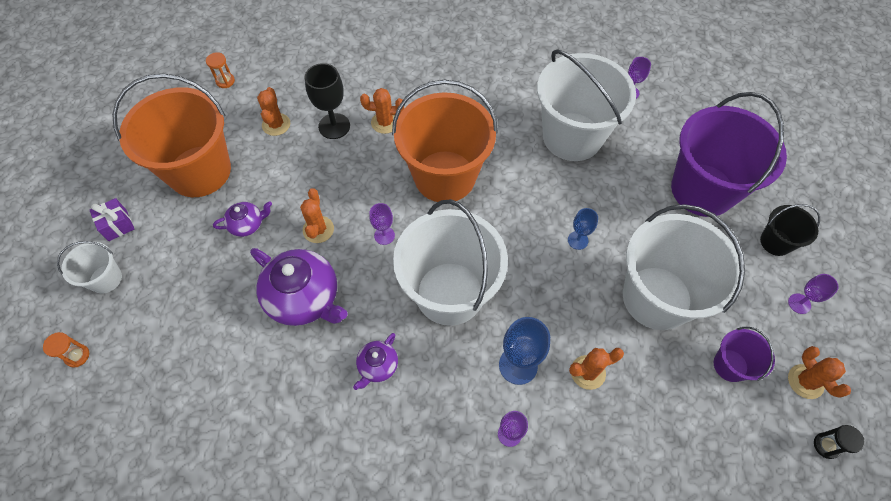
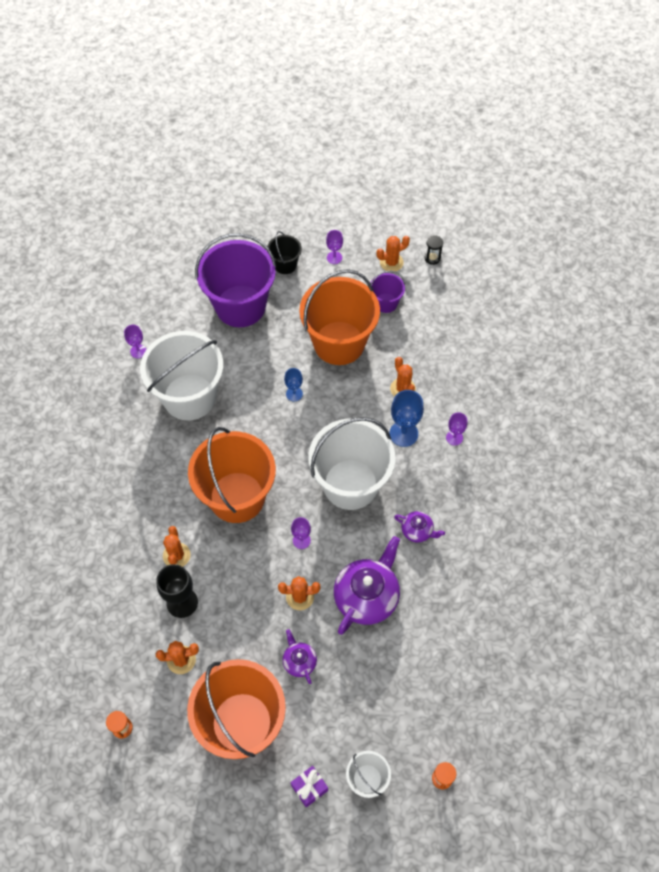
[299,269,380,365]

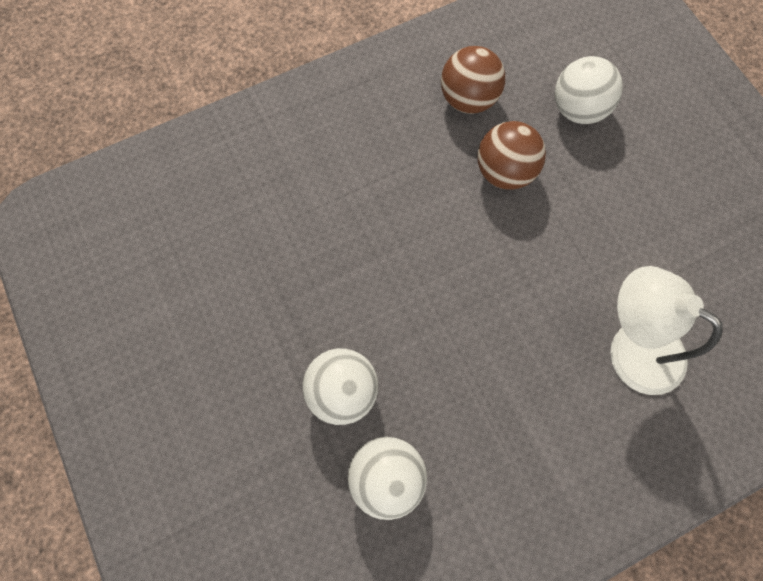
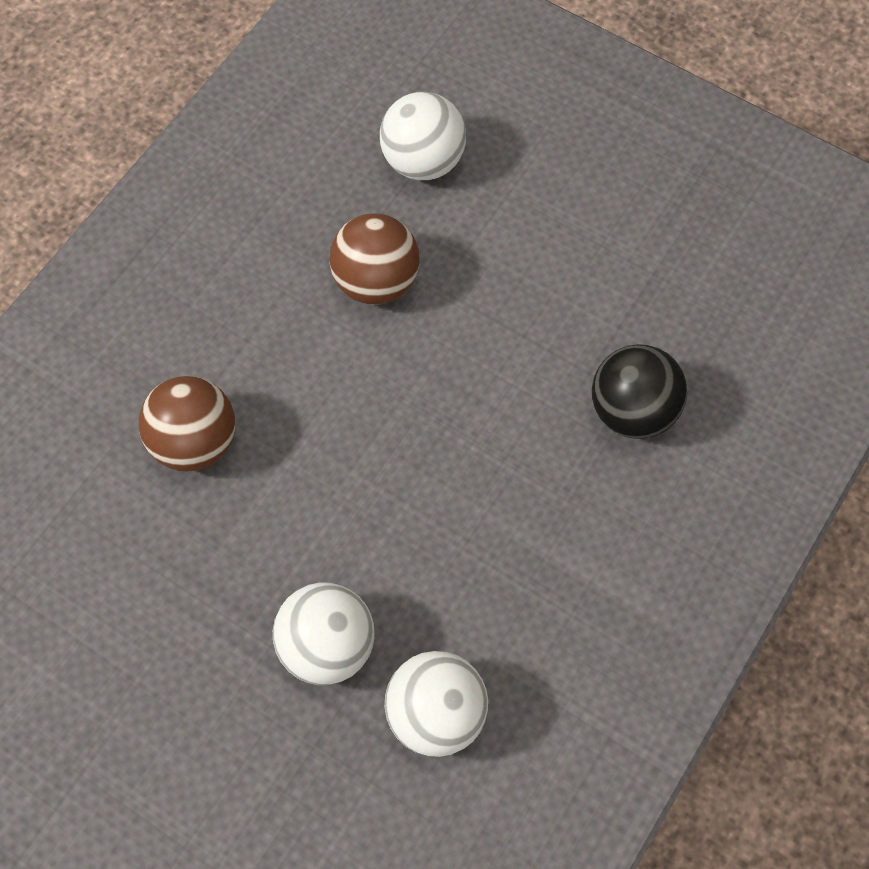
[139,376,235,471]
[592,344,687,439]

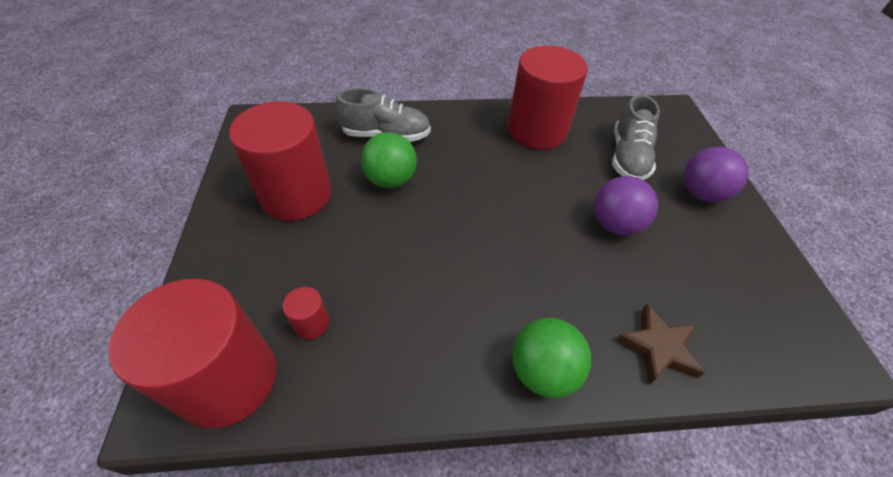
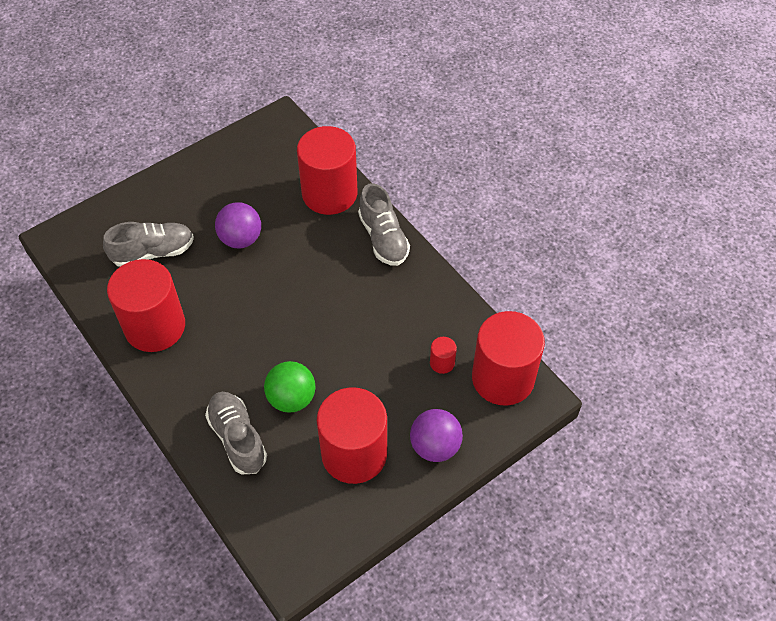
[358,183,410,266]
[297,126,357,215]
[410,409,463,462]

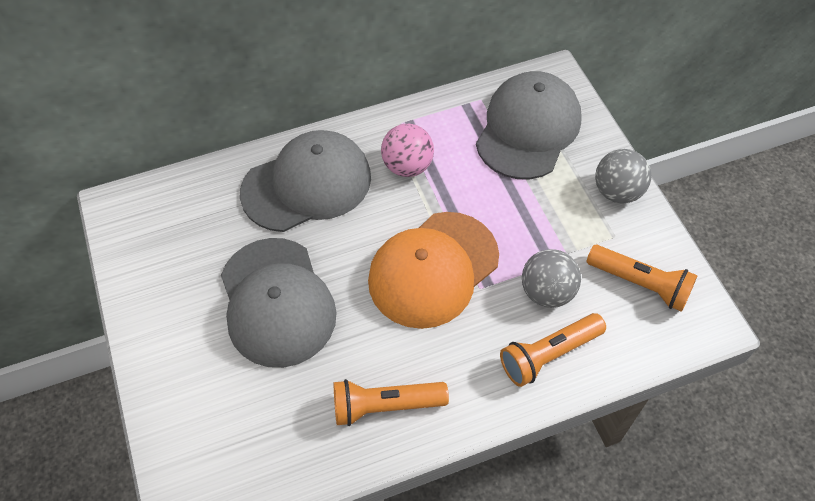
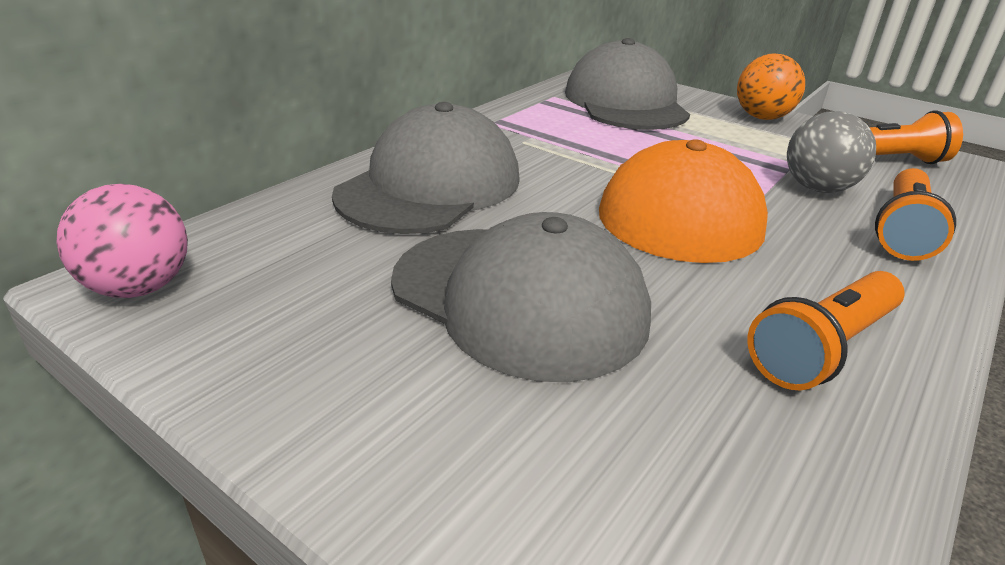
[57,184,188,298]
[737,53,805,120]

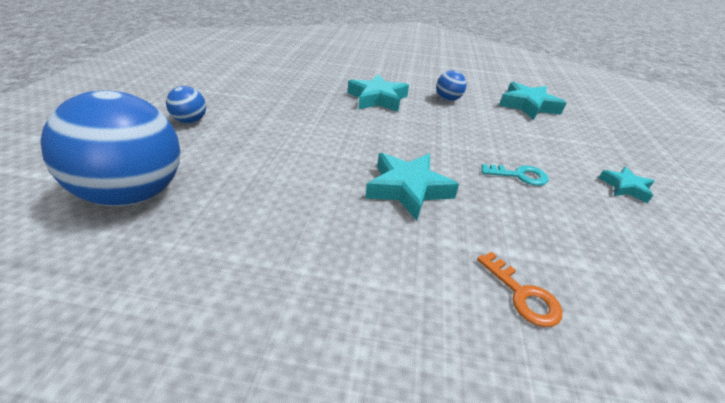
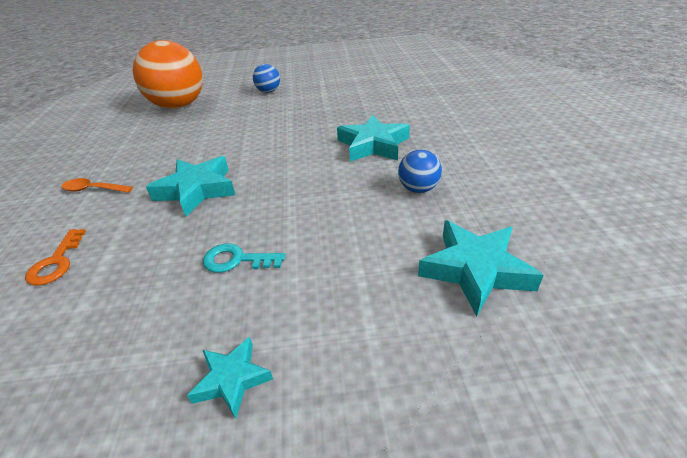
[133,40,203,109]
[25,229,86,286]
[203,243,285,273]
[61,178,133,193]

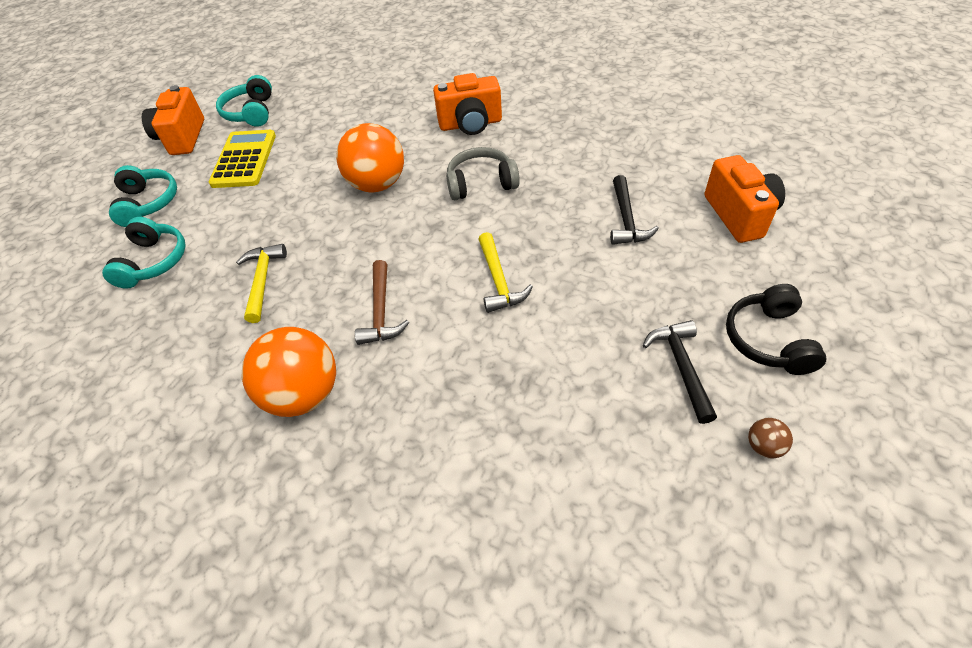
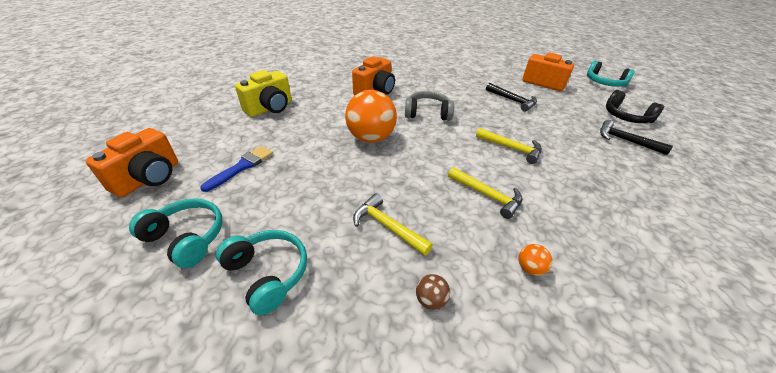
[86,128,178,197]
[200,146,273,192]
[587,61,635,87]
[518,244,552,276]
[448,167,523,219]
[405,91,454,121]
[416,274,450,310]
[235,70,292,117]

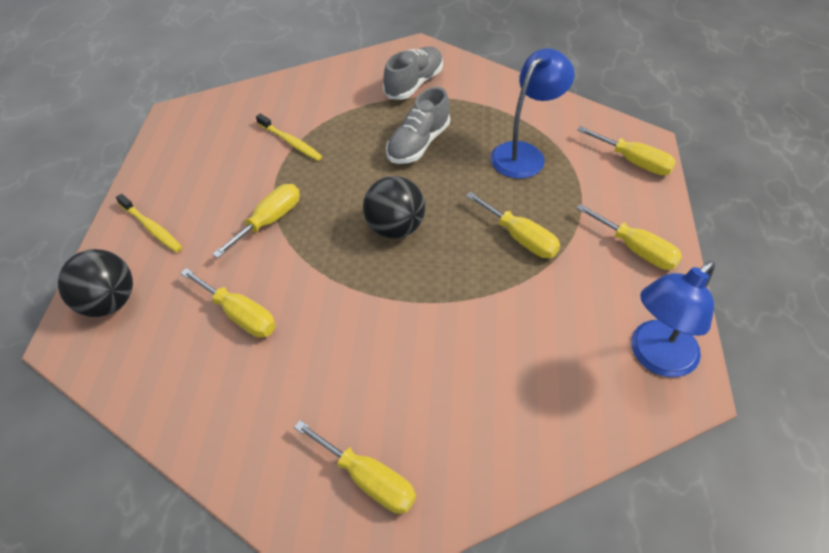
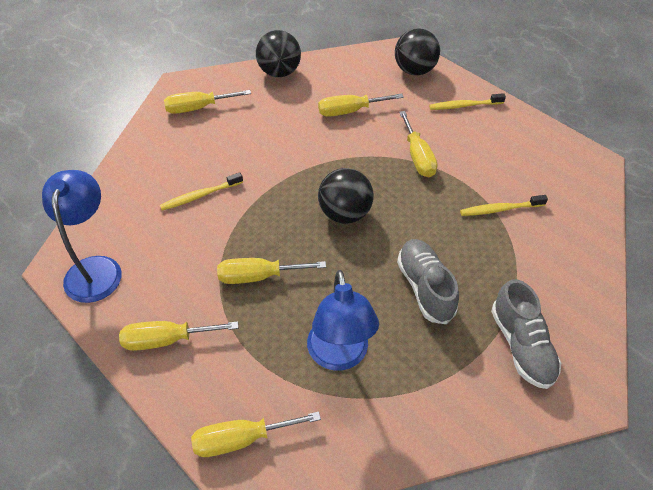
[160,172,243,210]
[256,30,301,77]

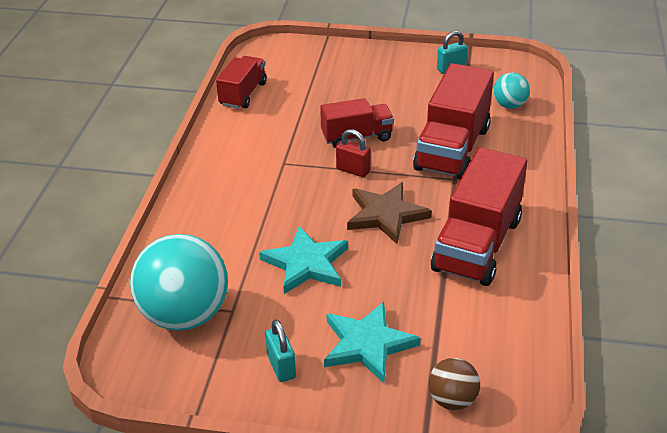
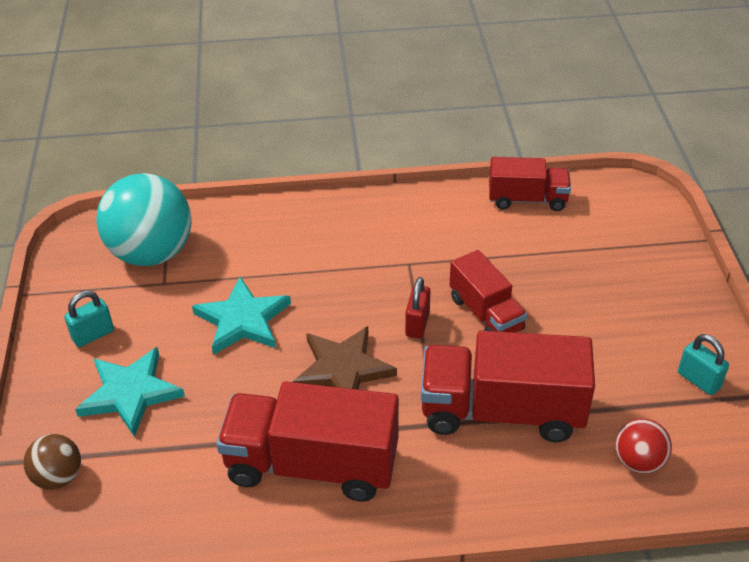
[615,418,672,474]

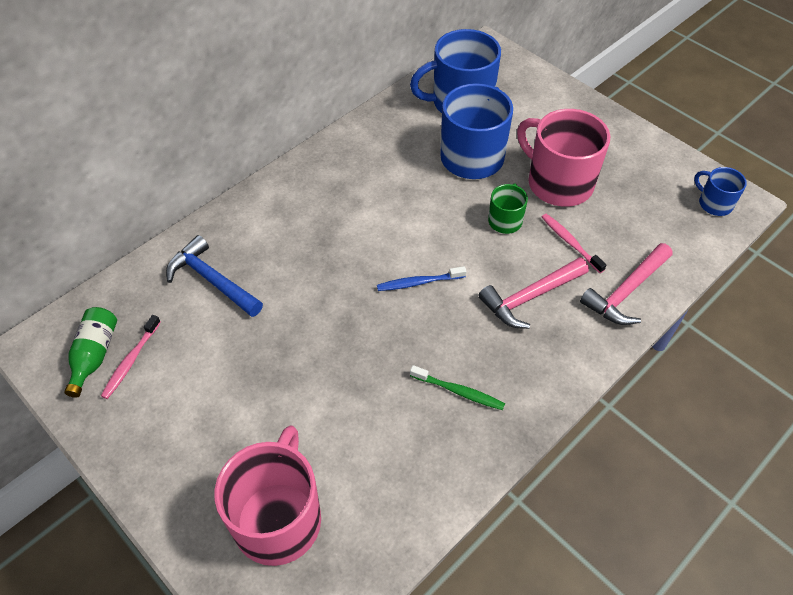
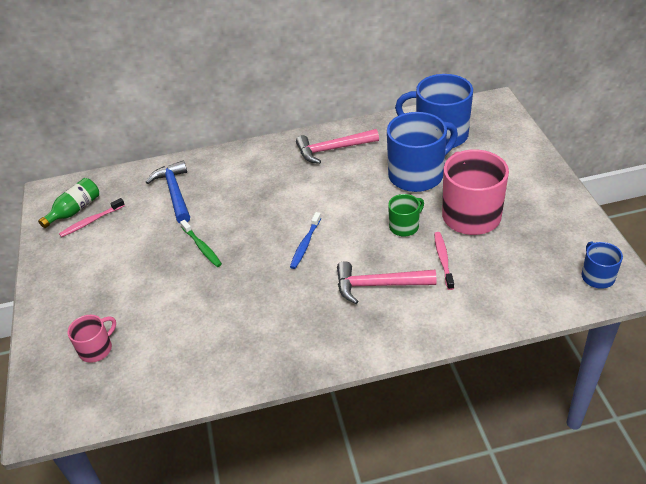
[68,315,116,363]
[290,212,321,269]
[180,220,222,267]
[296,129,379,164]

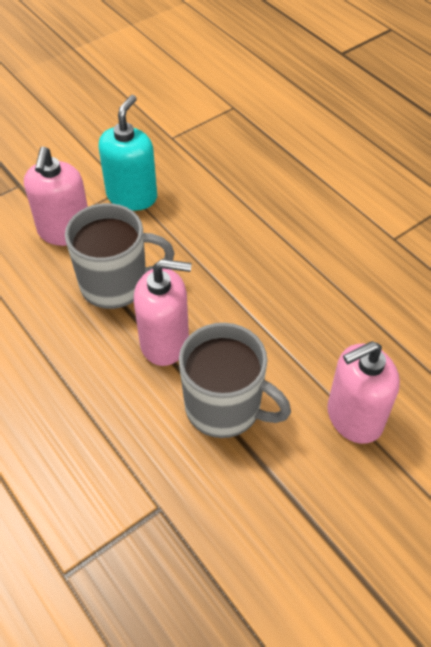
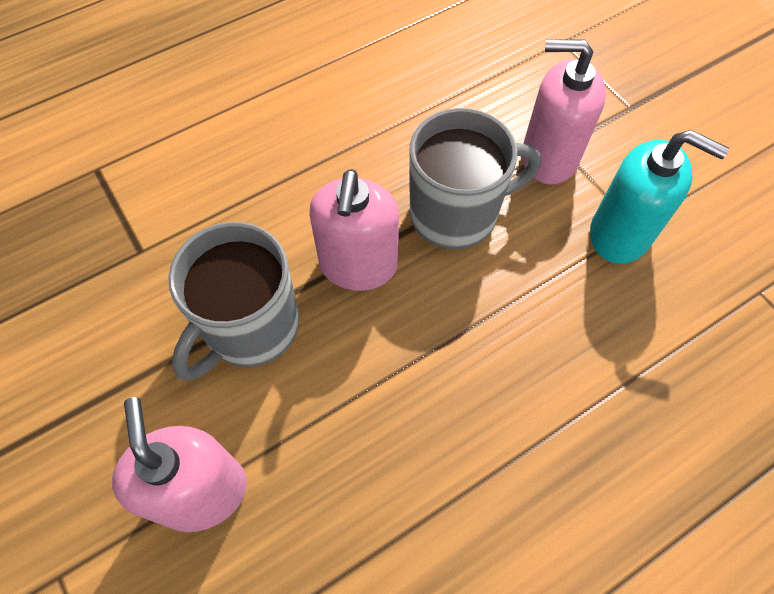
[409,108,541,250]

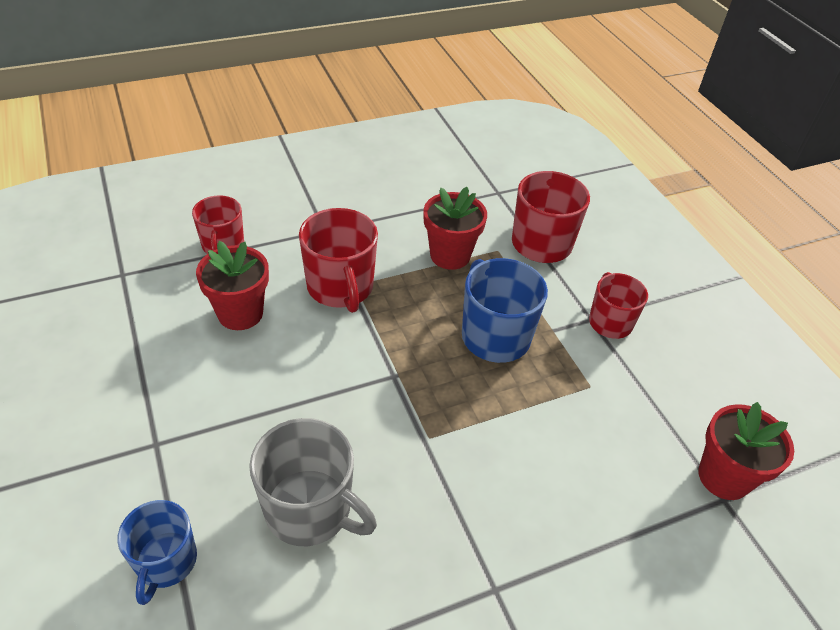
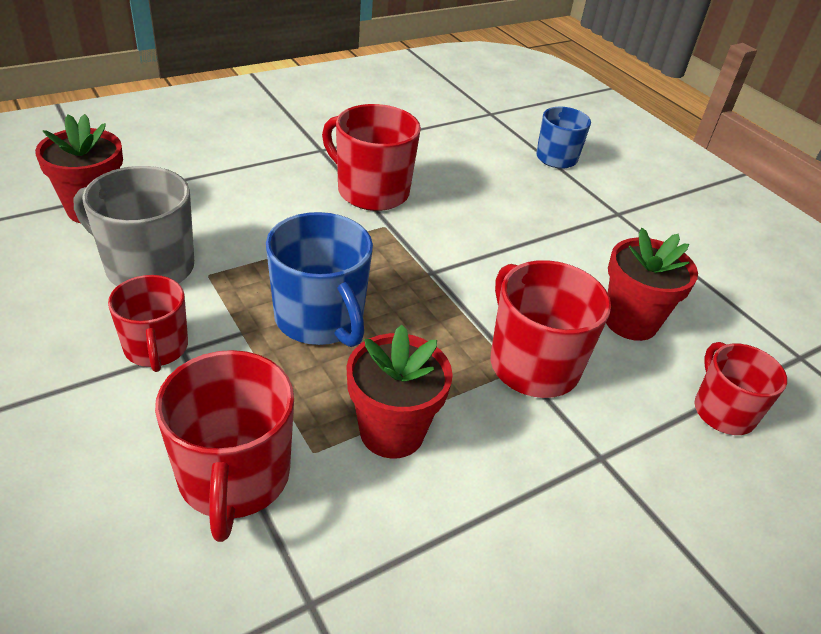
[74,166,194,286]
[322,104,421,211]

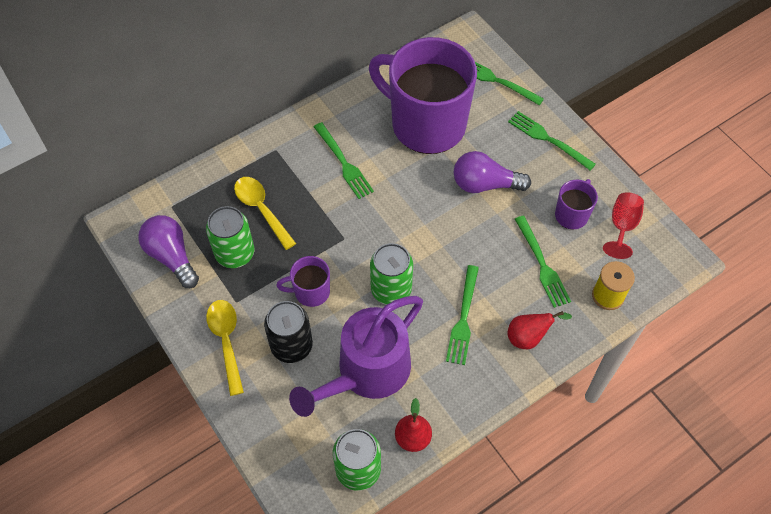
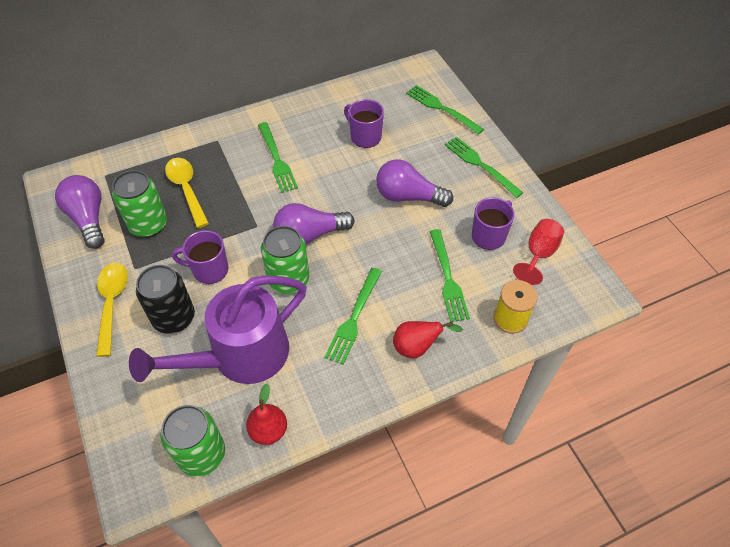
[344,99,384,148]
[273,203,355,245]

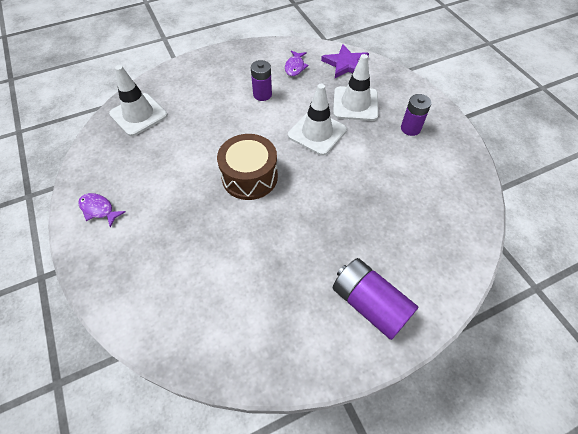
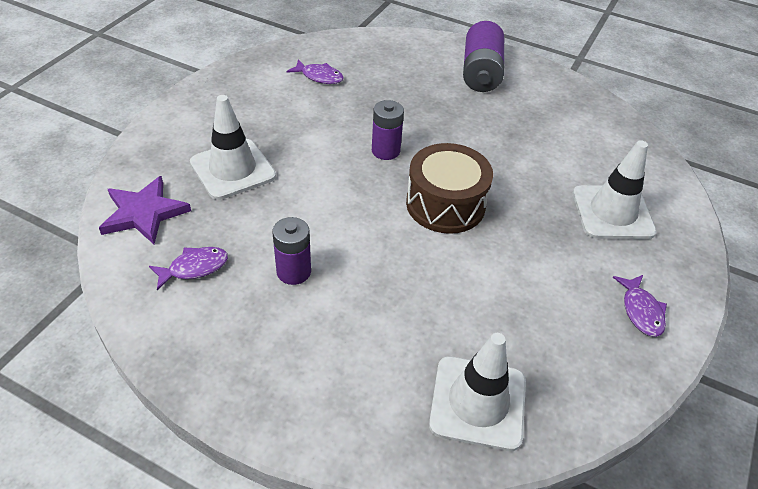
[573,140,657,239]
[372,100,404,160]
[287,59,344,84]

